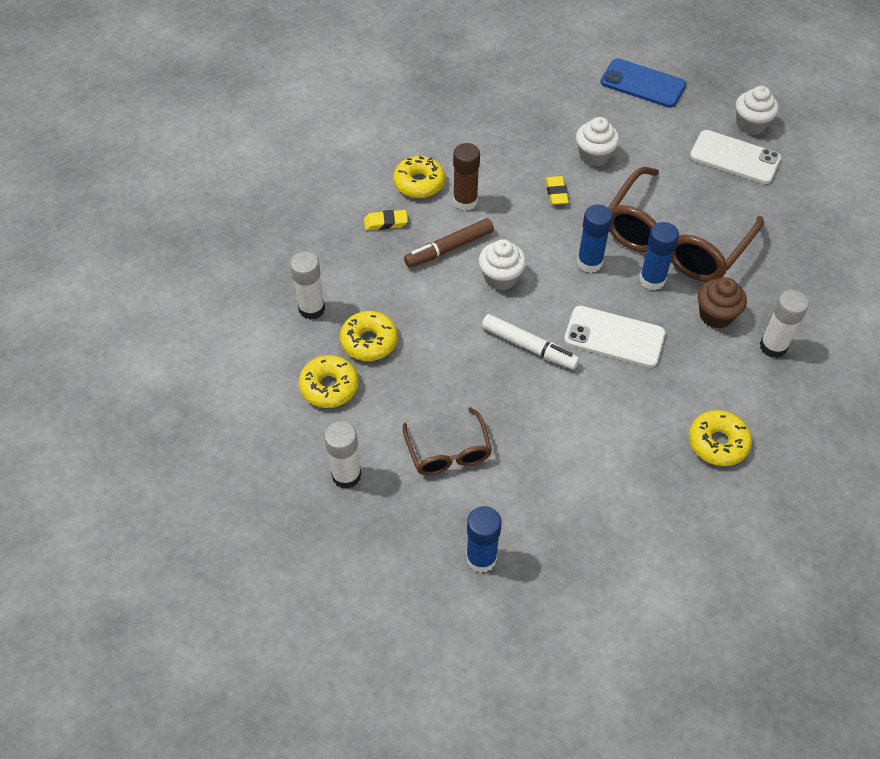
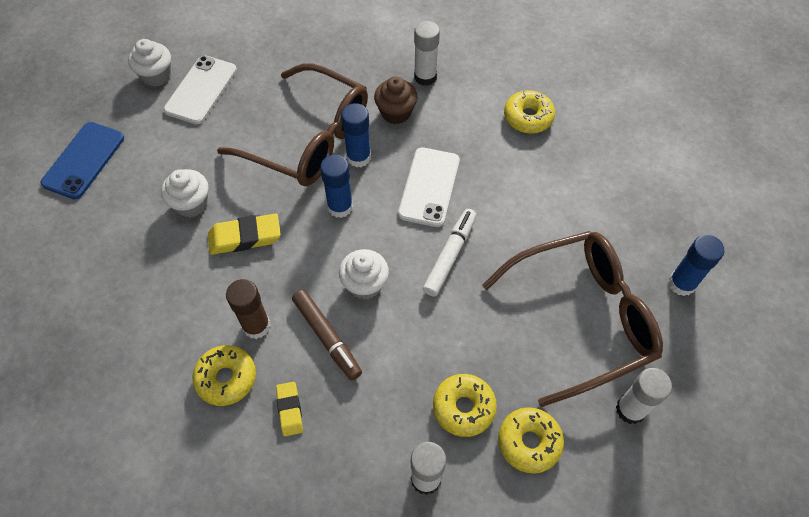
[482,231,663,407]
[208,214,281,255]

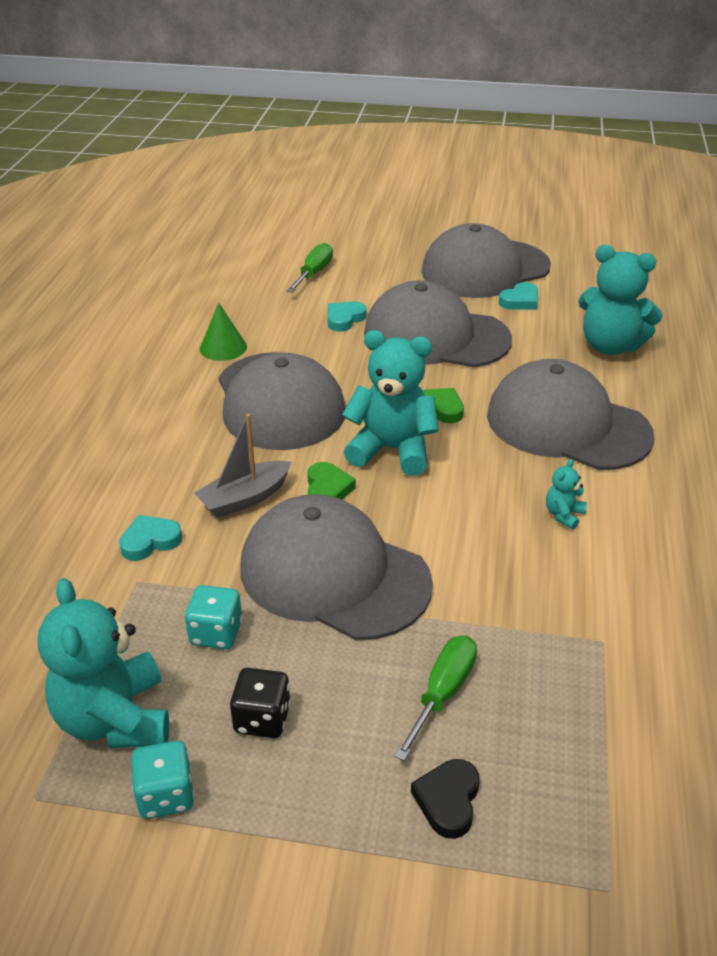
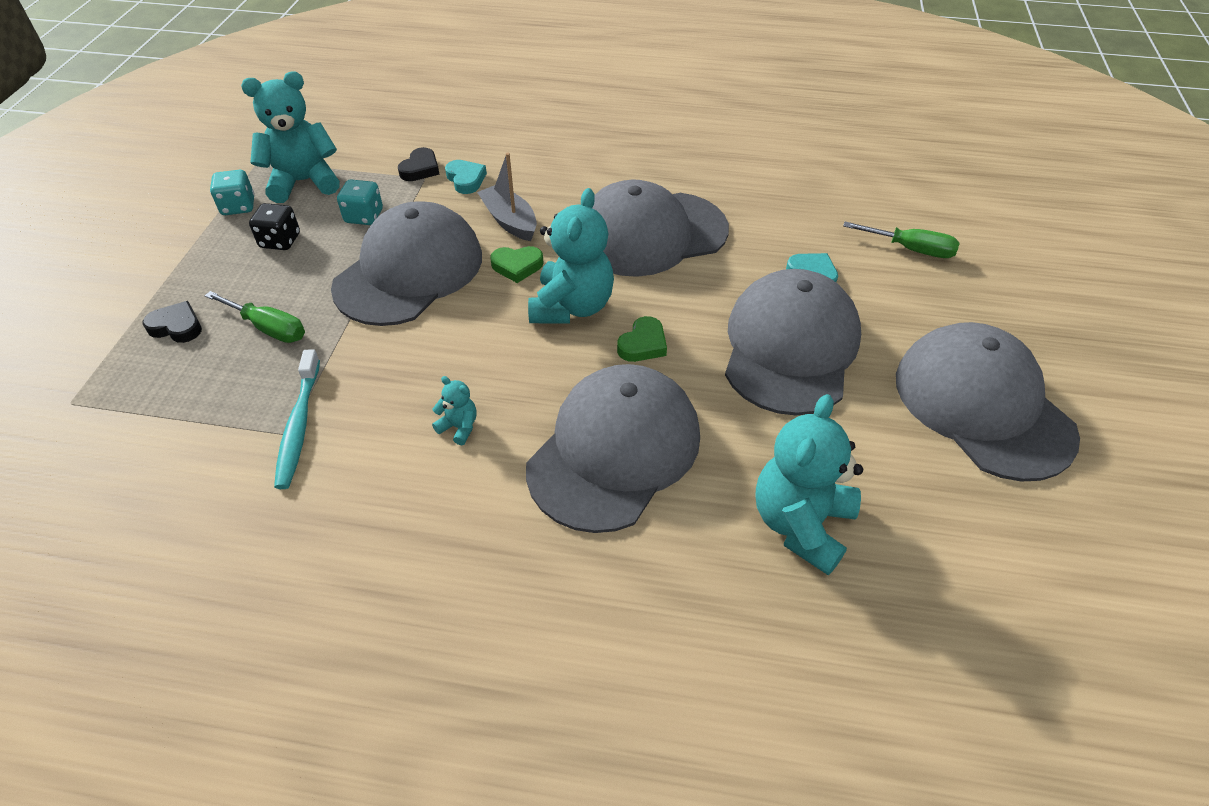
[200,303,247,361] (first image)
[499,282,538,310] (first image)
[274,349,320,489]
[398,147,440,181]

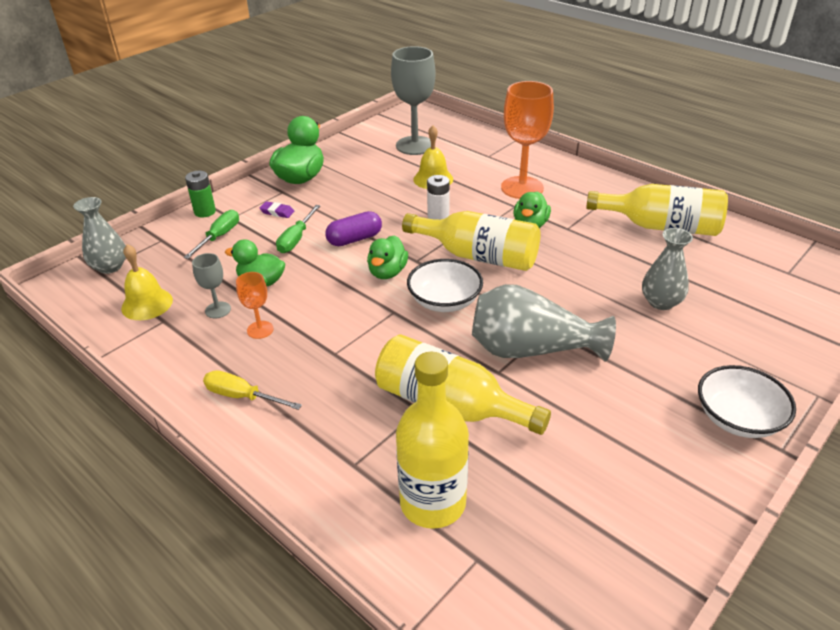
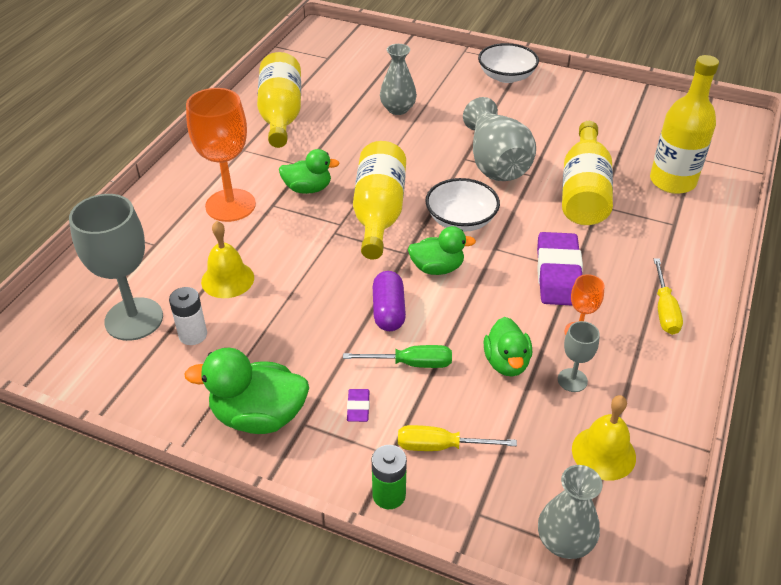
[398,425,517,451]
[373,271,406,331]
[169,287,207,345]
[537,232,583,306]

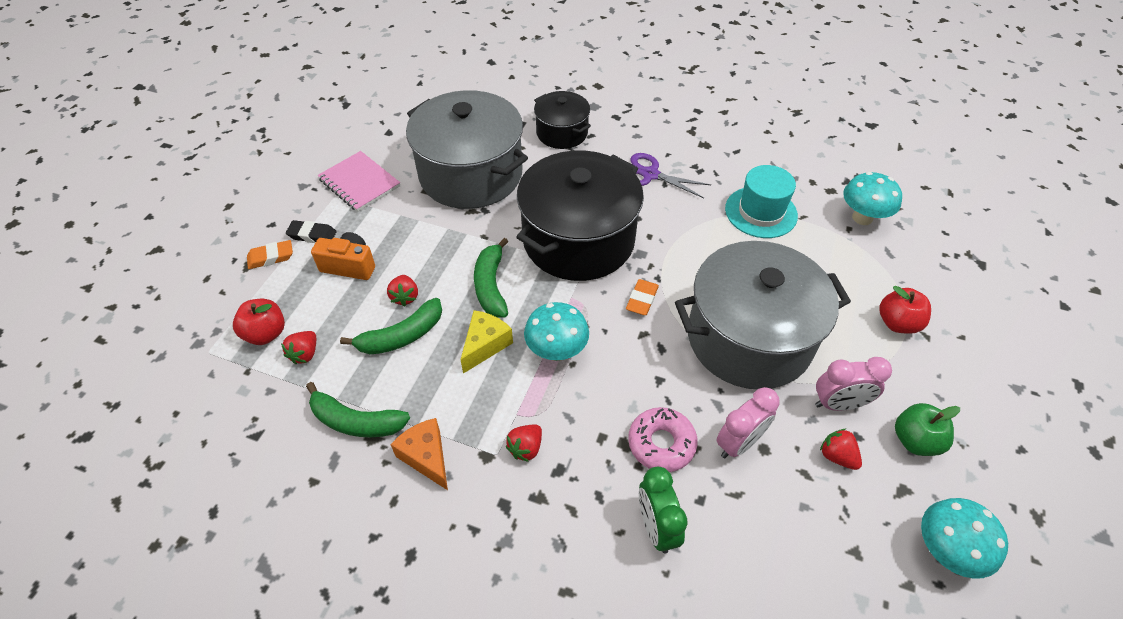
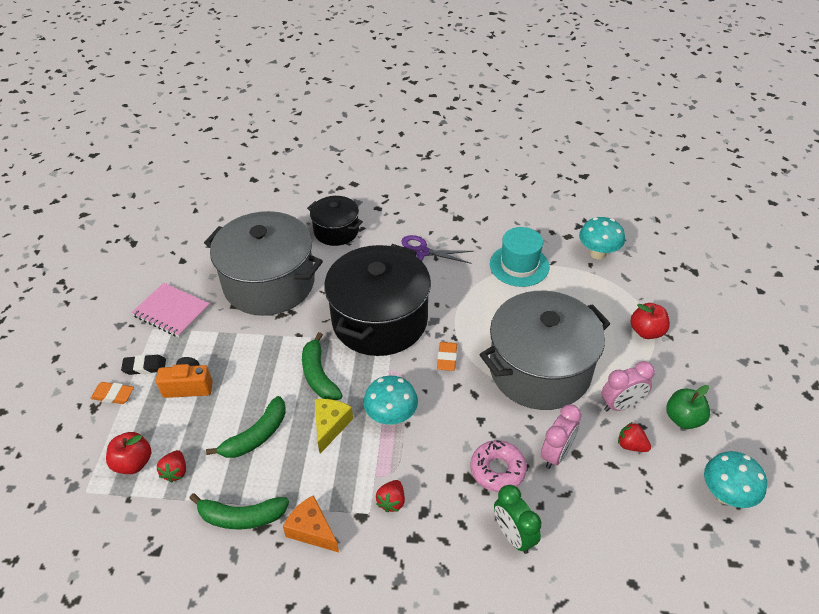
[91,382,134,404]
[387,275,418,307] (first image)

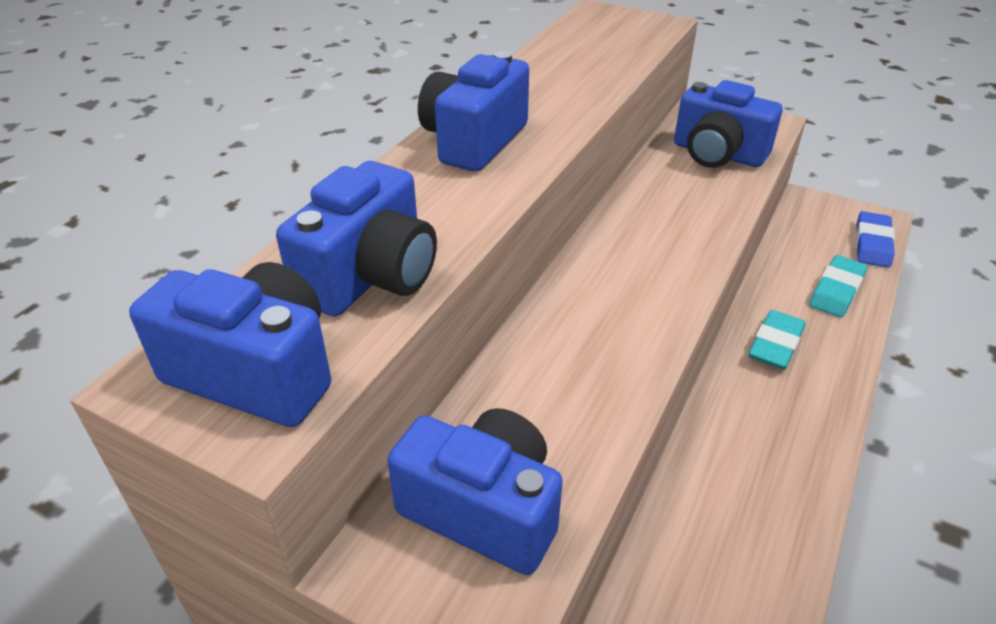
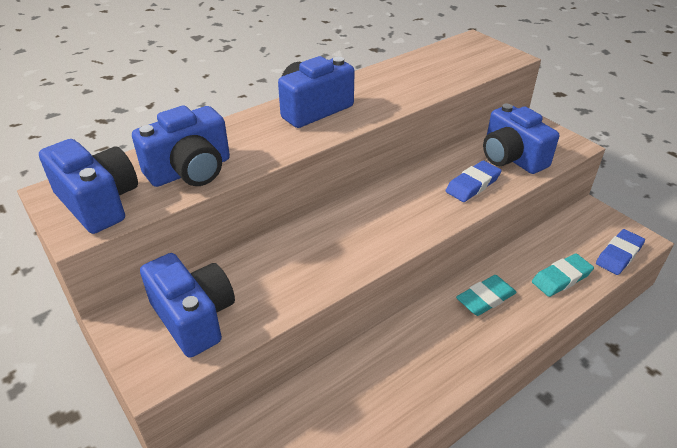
[445,160,502,202]

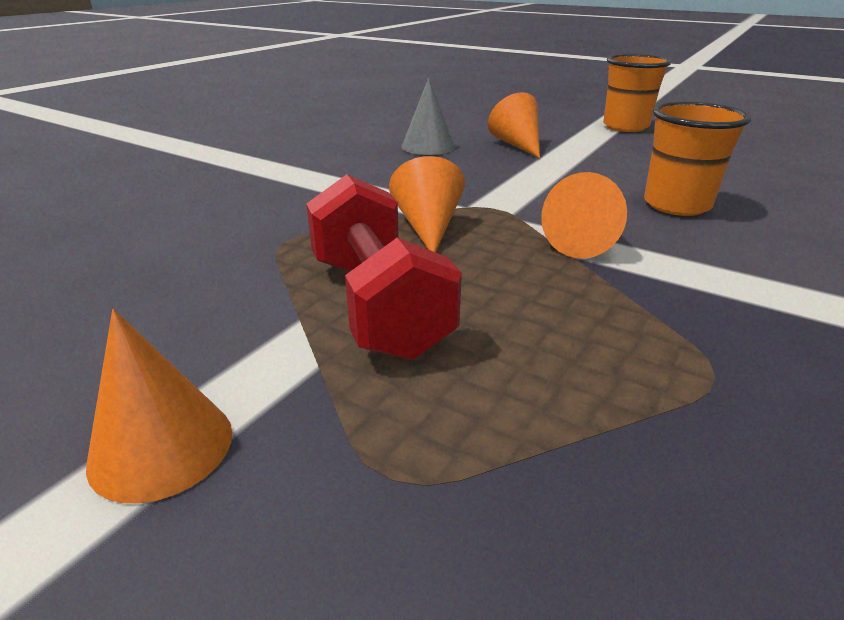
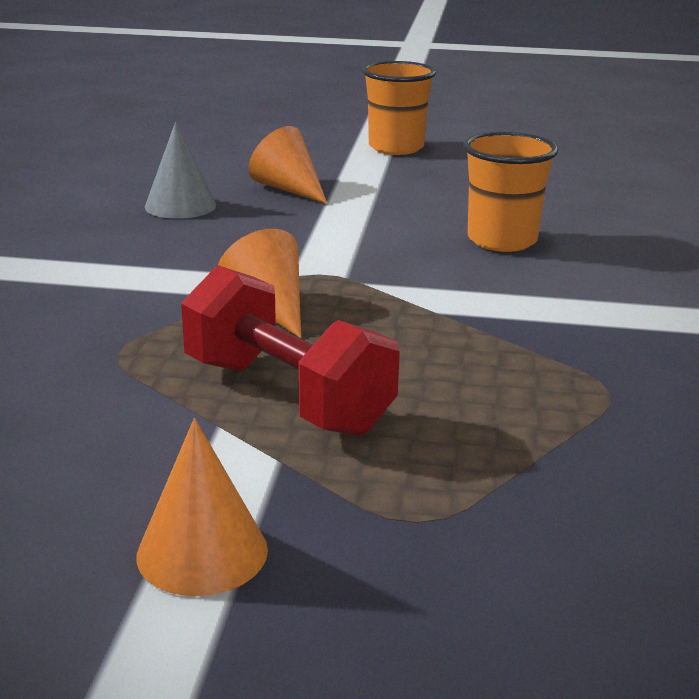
[541,172,627,259] (first image)

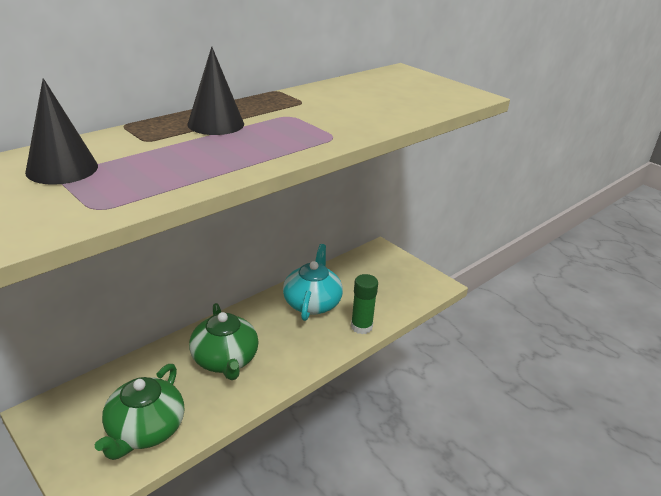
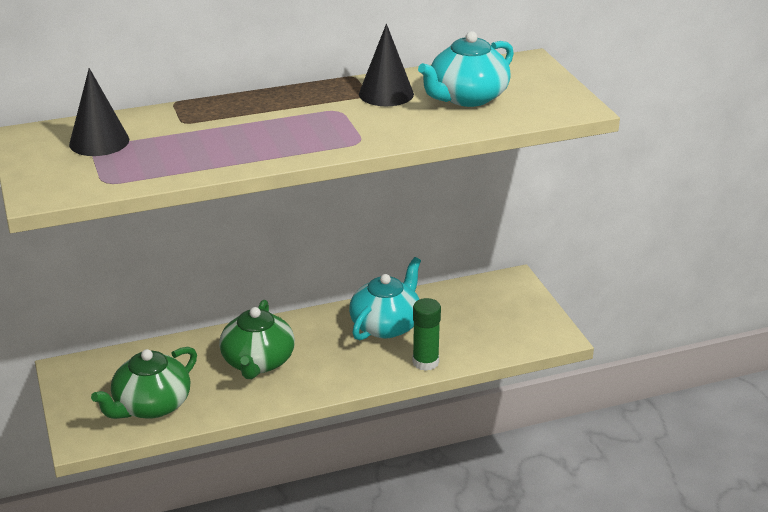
[359,24,414,106]
[418,31,514,107]

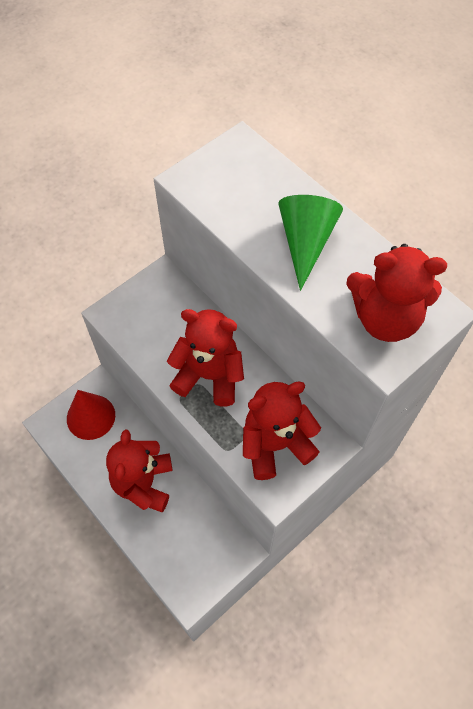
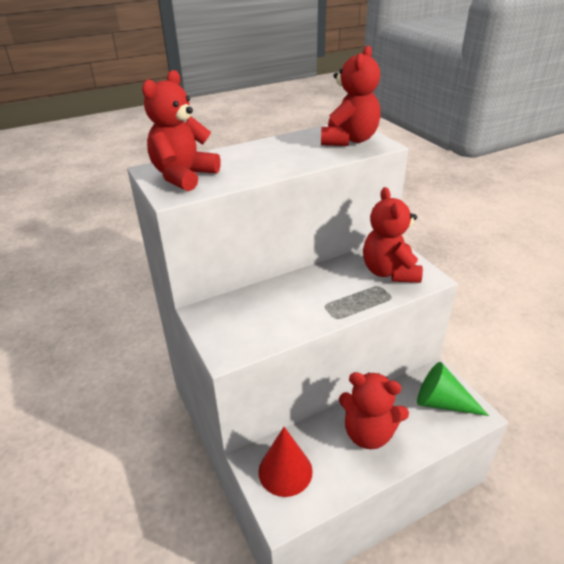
[142,70,221,191]
[417,362,489,416]

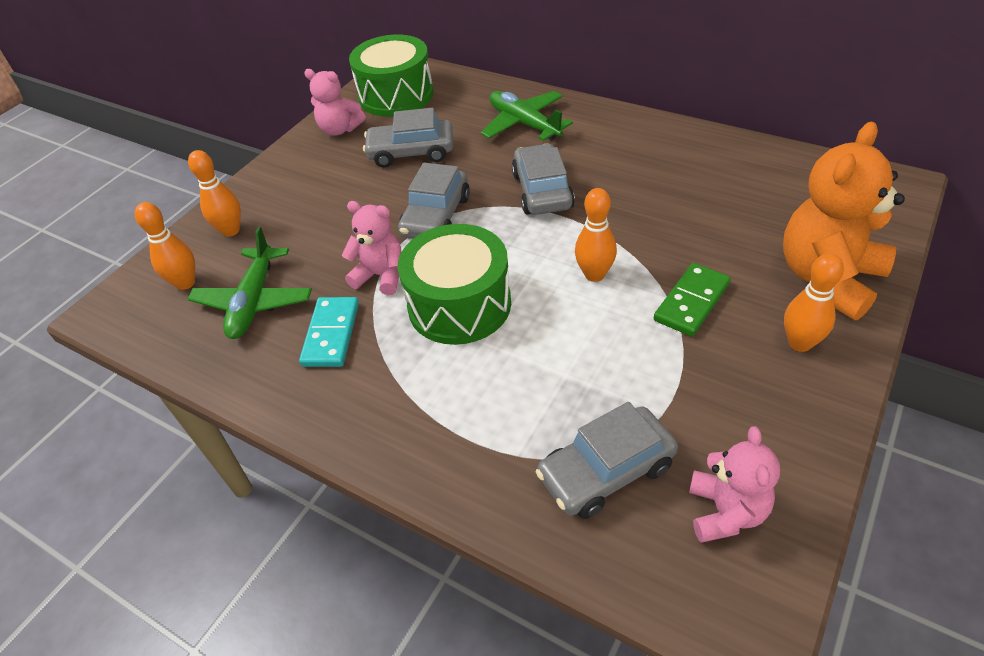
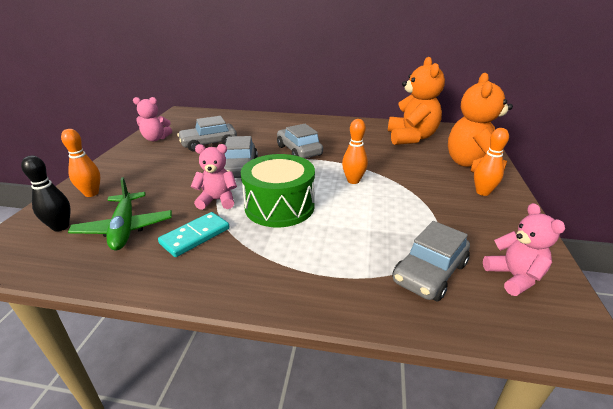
[21,156,71,231]
[158,212,229,257]
[349,34,434,117] (first image)
[481,91,573,141] (first image)
[654,263,731,336] (first image)
[388,57,445,145]

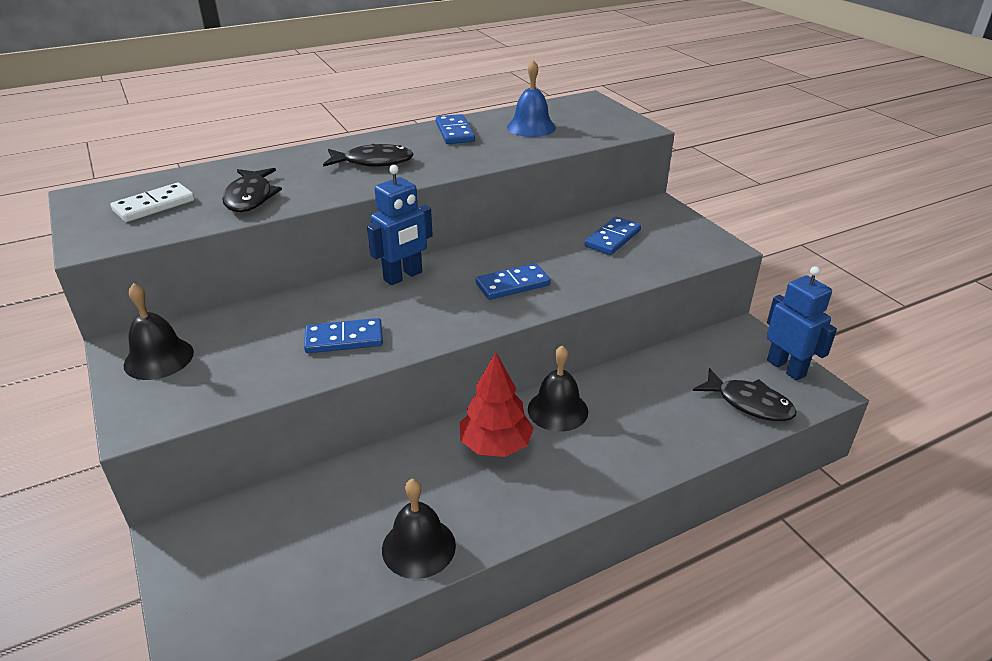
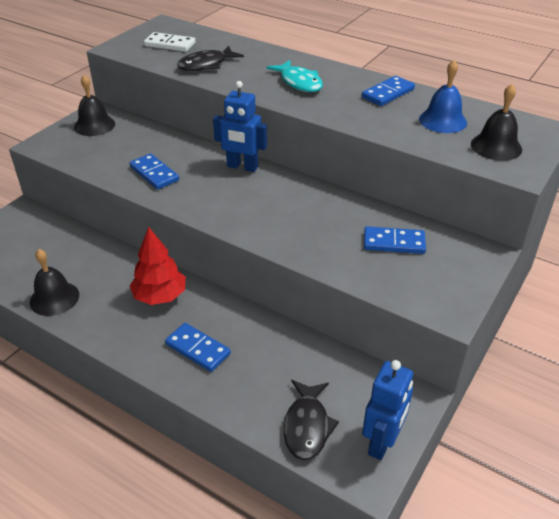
[266,60,323,92]
[165,323,231,372]
[471,84,522,161]

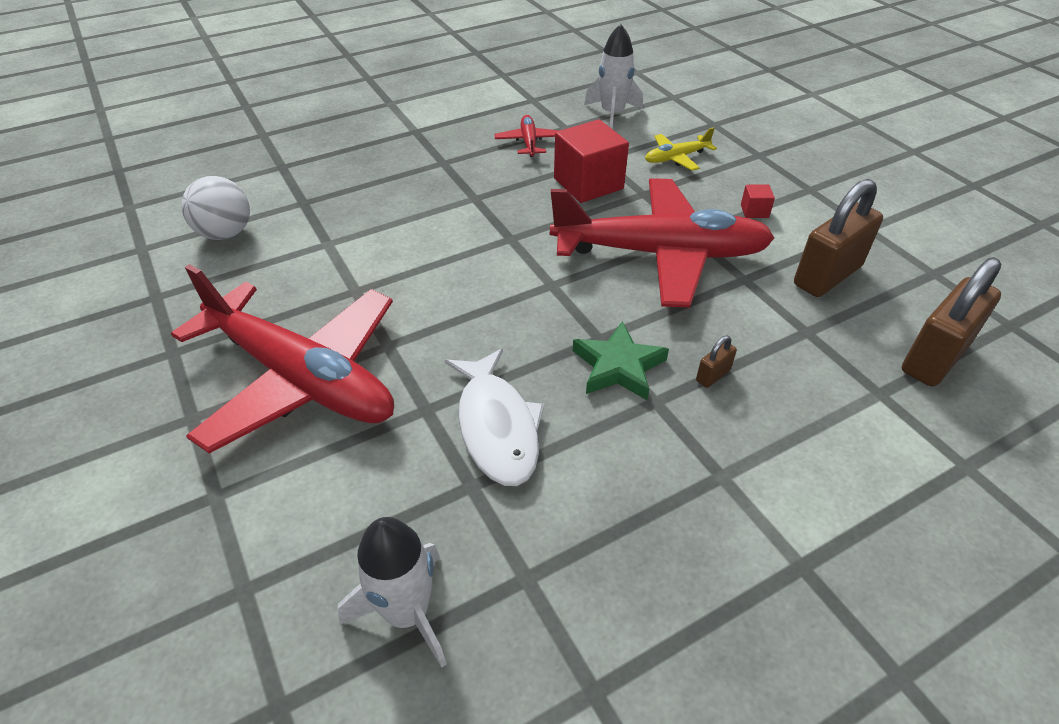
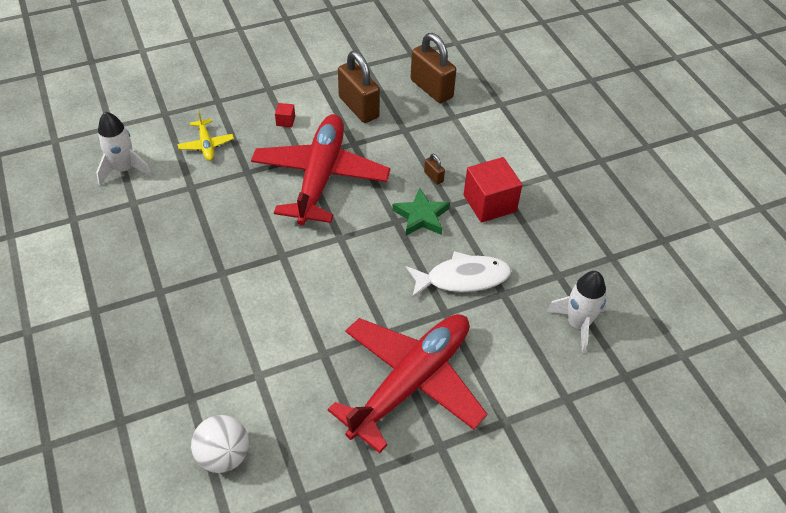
[495,115,559,157] (first image)
[464,157,522,223]

